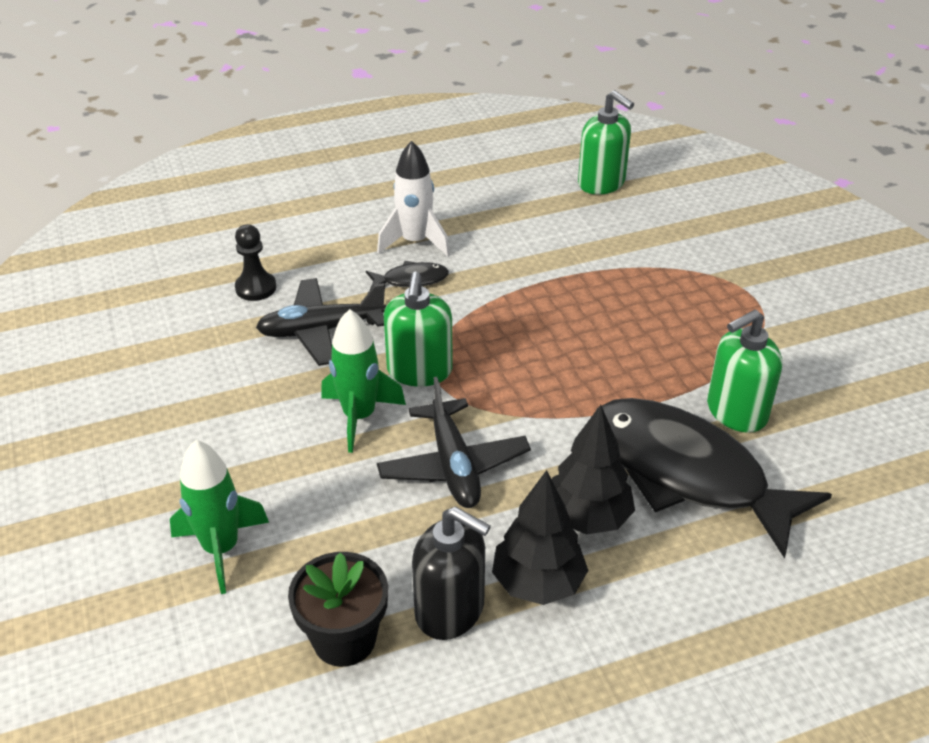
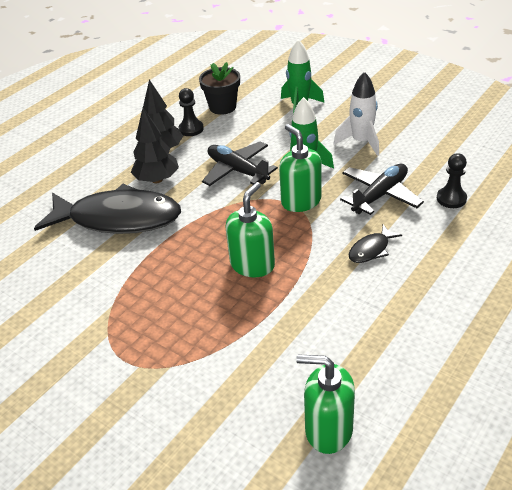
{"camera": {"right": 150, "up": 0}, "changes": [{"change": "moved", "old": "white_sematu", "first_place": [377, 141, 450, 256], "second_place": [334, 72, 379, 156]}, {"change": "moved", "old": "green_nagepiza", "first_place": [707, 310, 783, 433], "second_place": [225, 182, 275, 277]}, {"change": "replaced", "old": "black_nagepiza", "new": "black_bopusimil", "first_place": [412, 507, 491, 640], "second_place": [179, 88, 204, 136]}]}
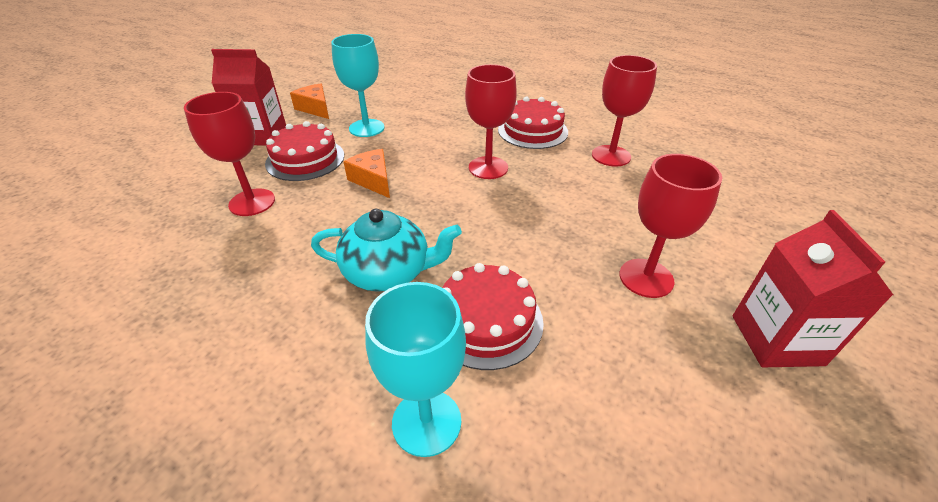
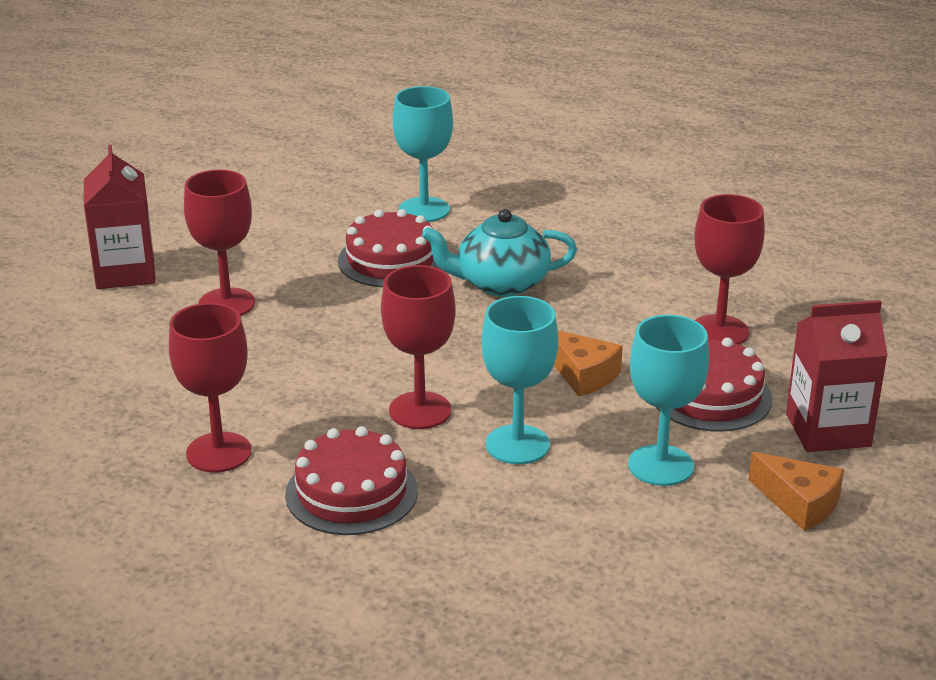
{"camera": {"right": 170, "up": -10}, "changes": [{"change": "added", "new": "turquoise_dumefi", "second_place": [481, 296, 558, 464]}]}
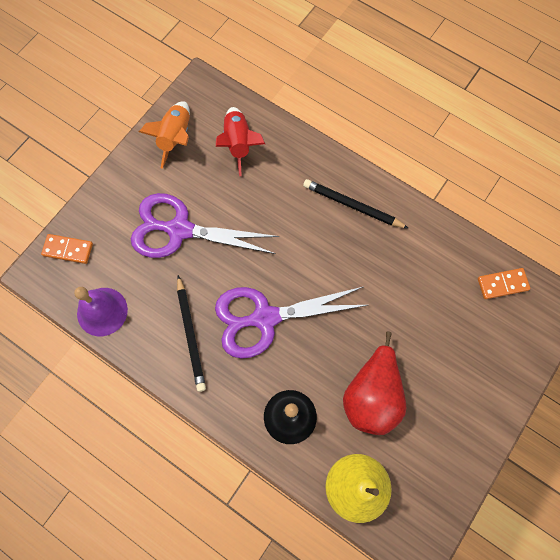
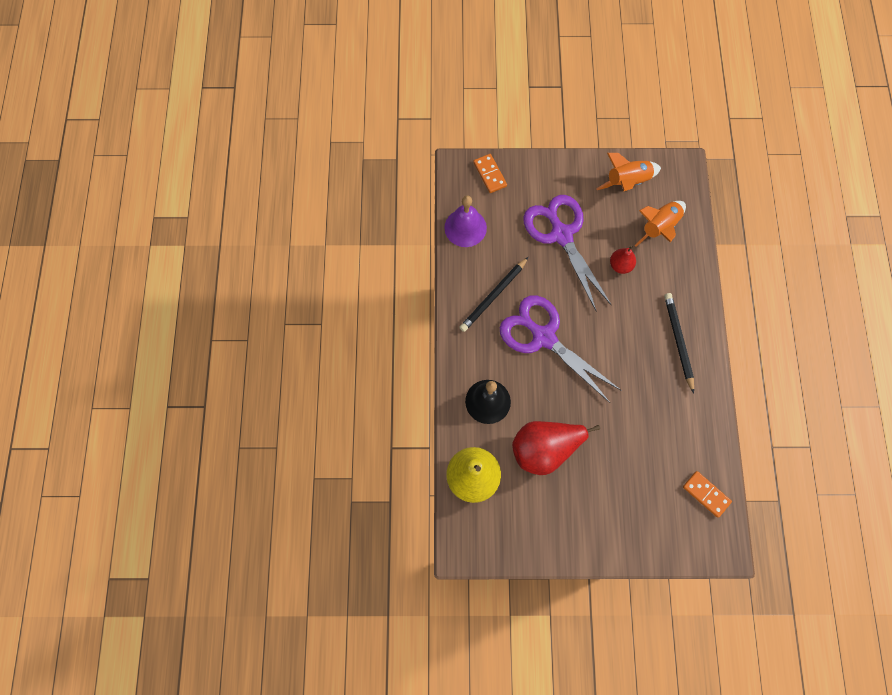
{"camera": {"right": 55, "up": 0}, "changes": [{"change": "added", "new": "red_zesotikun", "second_place": [610, 245, 636, 274]}, {"change": "recoloured", "old": "red_sematu", "new": "orange_sematu", "first_place": [216, 107, 265, 176], "second_place": [634, 201, 686, 247]}]}
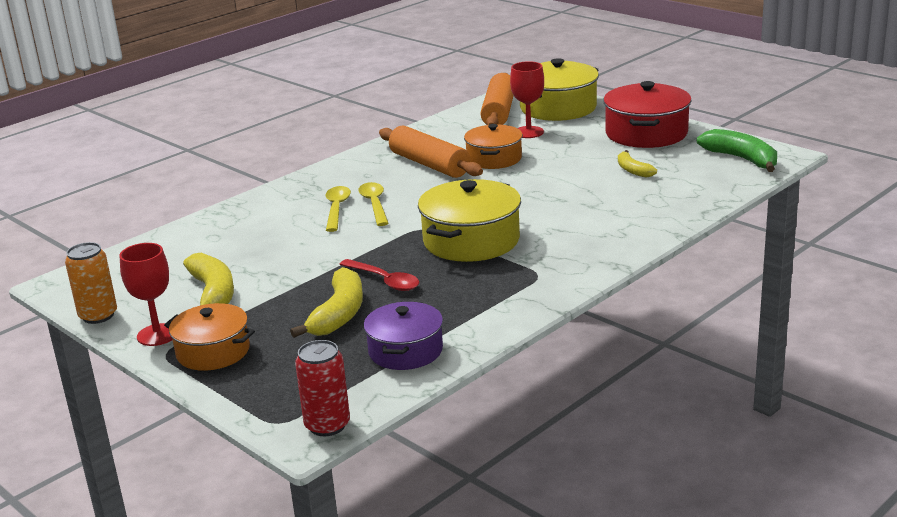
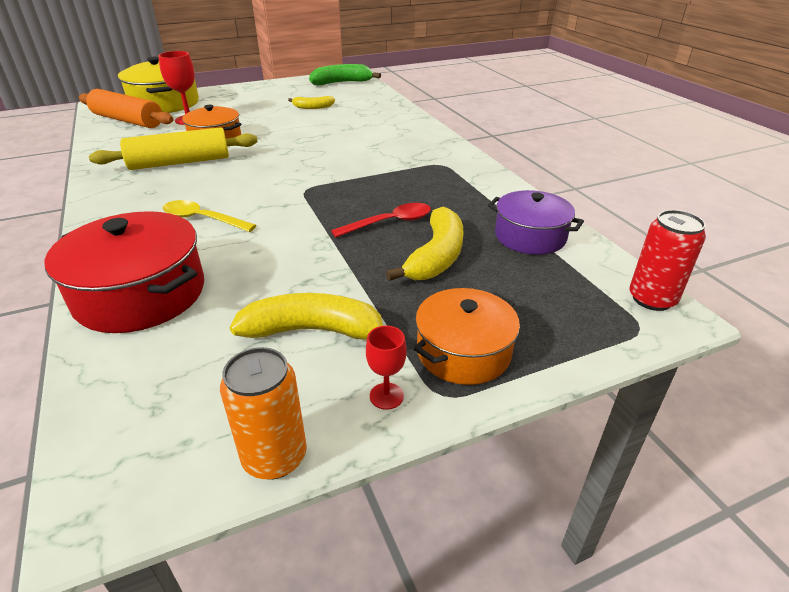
{"camera": {"right": -70, "up": 10}, "changes": [{"change": "removed", "old": "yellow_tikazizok", "first_place": [358, 182, 389, 226]}, {"change": "removed", "old": "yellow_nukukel", "first_place": [418, 179, 521, 262]}, {"change": "moved", "old": "red_nukukel", "first_place": [603, 81, 692, 148], "second_place": [45, 211, 204, 333]}, {"change": "recoloured", "old": "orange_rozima", "new": "yellow_rozima", "first_place": [379, 125, 483, 178], "second_place": [89, 127, 257, 170]}, {"change": "turned", "old": "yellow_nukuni", "first_place": [290, 267, 363, 338], "second_place": [386, 207, 463, 281], "degrees": 75}, {"change": "resized", "old": "red_dumefi", "first_place": [120, 243, 172, 346], "second_place": [366, 326, 407, 410], "factor": 0.58}]}
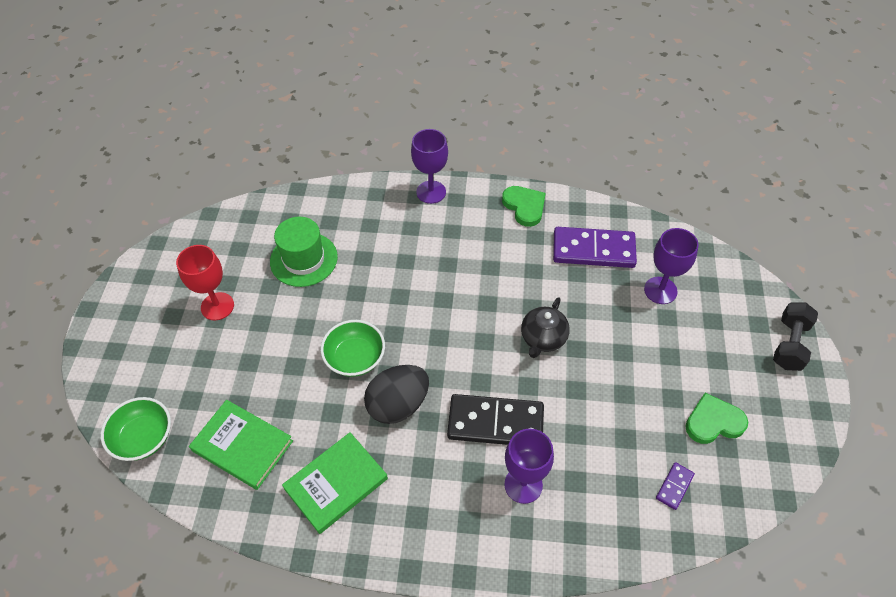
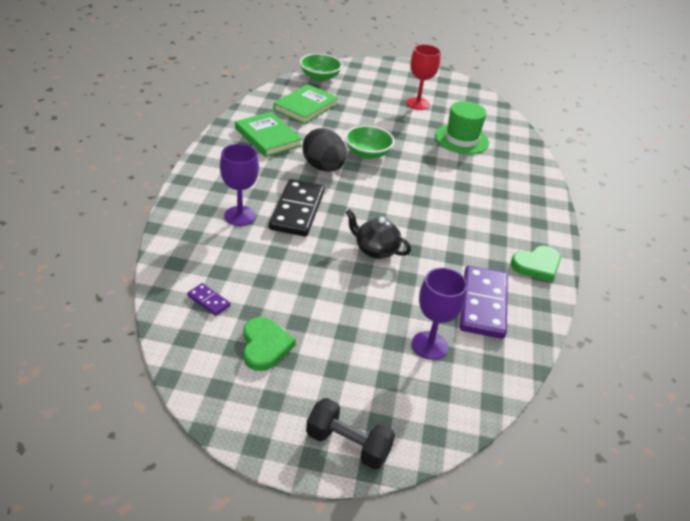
{"camera": {"right": 90, "up": -15}, "changes": [{"change": "removed", "old": "purple_dumefi", "first_place": [411, 129, 448, 204]}]}
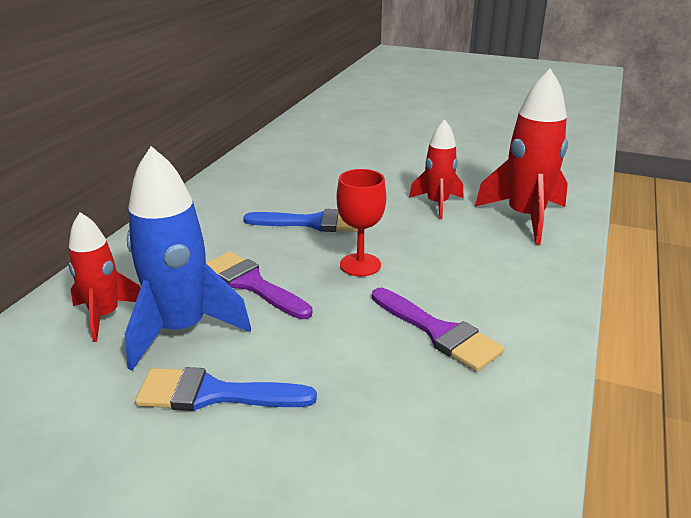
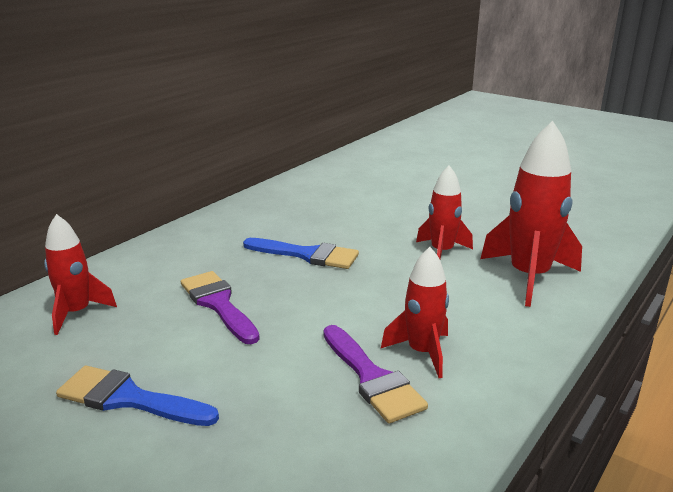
{"camera": {"right": 15, "up": -5}, "changes": [{"change": "removed", "old": "blue_sematu", "first_place": [125, 146, 251, 371]}, {"change": "removed", "old": "red_dumefi", "first_place": [337, 169, 386, 276]}, {"change": "added", "new": "red_sematu", "second_place": [381, 247, 449, 378]}]}
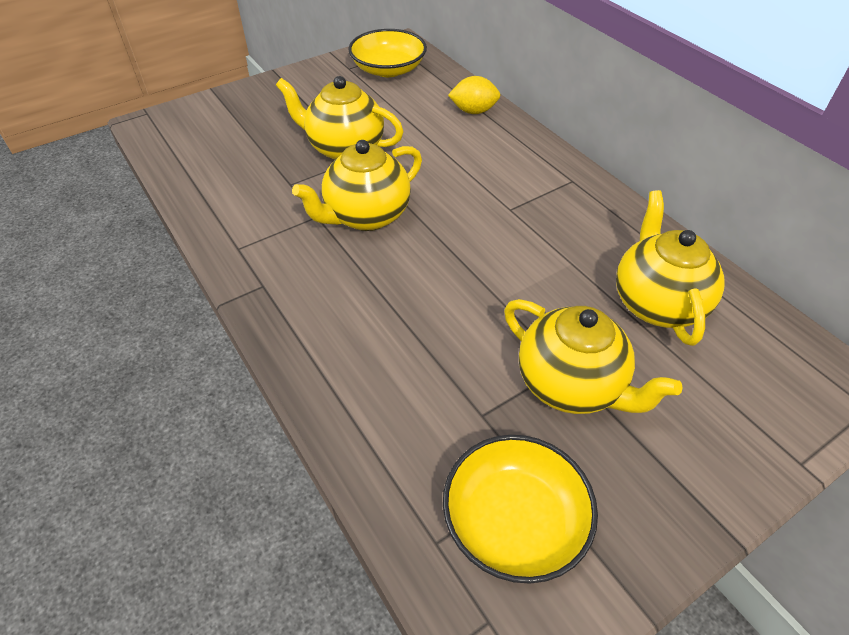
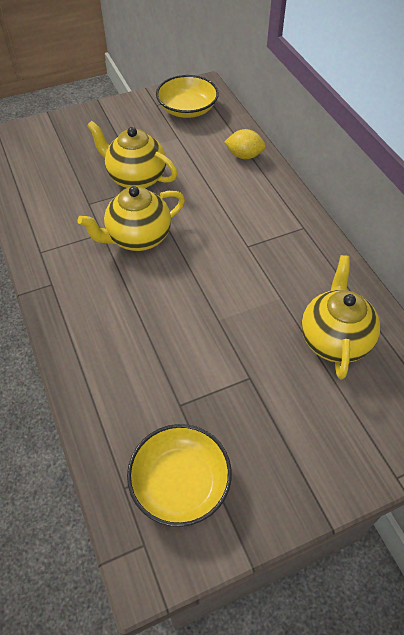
{"camera": {"right": 10, "up": 5}, "changes": [{"change": "removed", "old": "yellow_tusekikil", "first_place": [504, 299, 683, 414]}]}
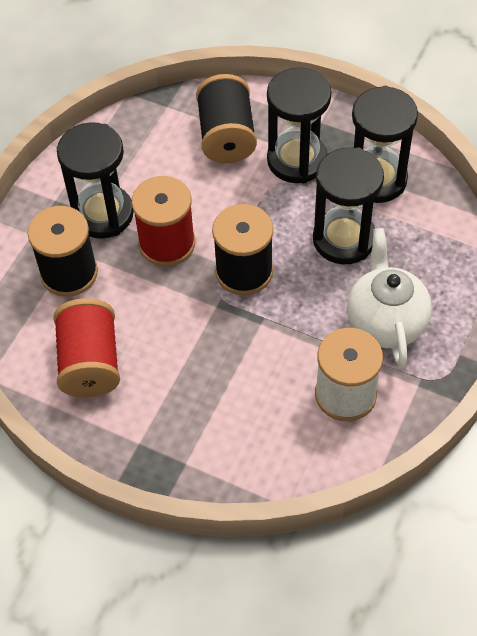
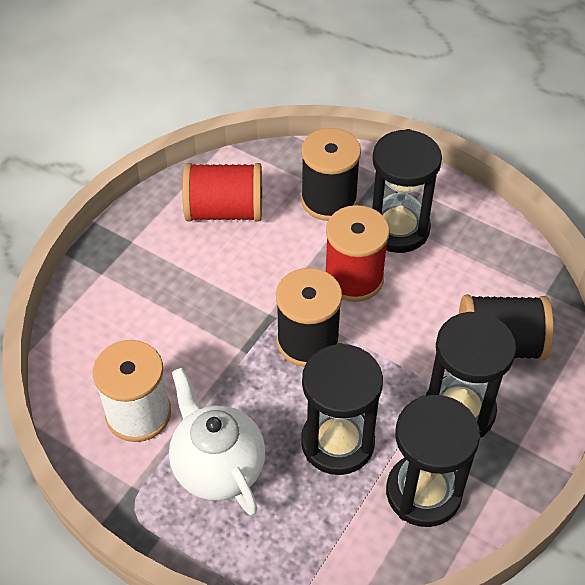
{"camera": {"right": 95, "up": -5}, "changes": [{"change": "turned", "old": "white_tusekikil", "first_place": [347, 228, 432, 367], "second_place": [169, 368, 265, 516], "degrees": -120}]}
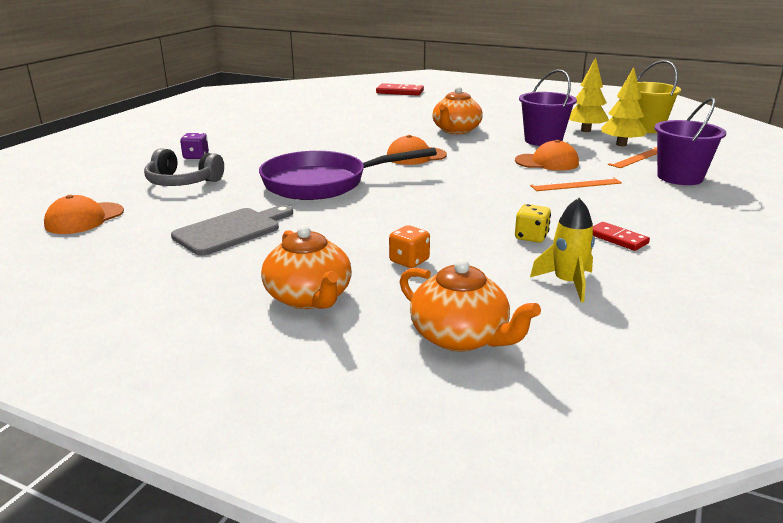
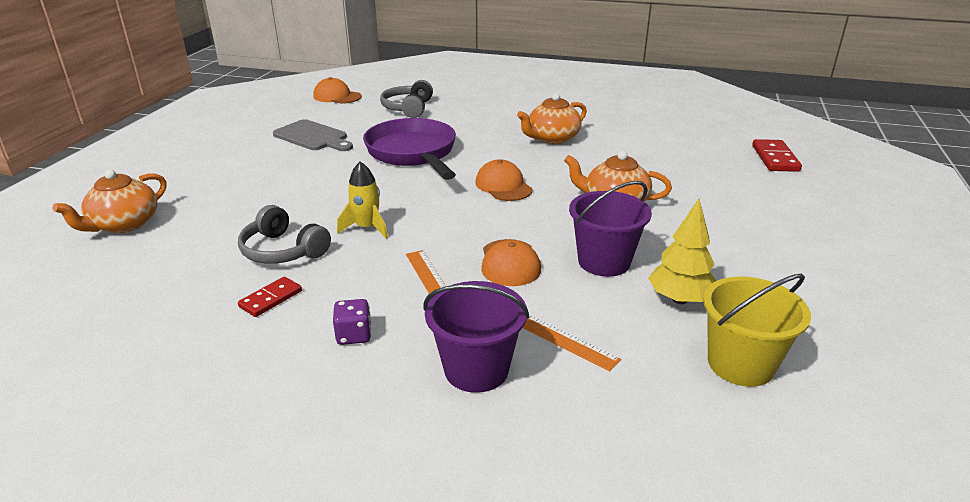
{"camera": {"right": 80, "up": 5}, "changes": [{"change": "removed", "old": "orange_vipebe", "first_place": [389, 225, 430, 268]}, {"change": "removed", "old": "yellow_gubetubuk", "first_place": [601, 67, 647, 146]}, {"change": "moved", "old": "purple_vipebe", "first_place": [180, 133, 209, 159], "second_place": [333, 299, 371, 345]}, {"change": "moved", "old": "orange_tusekikil", "first_place": [261, 225, 352, 309], "second_place": [517, 93, 587, 144]}, {"change": "moved", "old": "yellow_sematu", "first_place": [530, 198, 595, 302], "second_place": [337, 162, 388, 239]}, {"change": "replaced", "old": "yellow_vipebe", "new": "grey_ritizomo", "first_place": [515, 204, 551, 243], "second_place": [238, 205, 331, 264]}]}
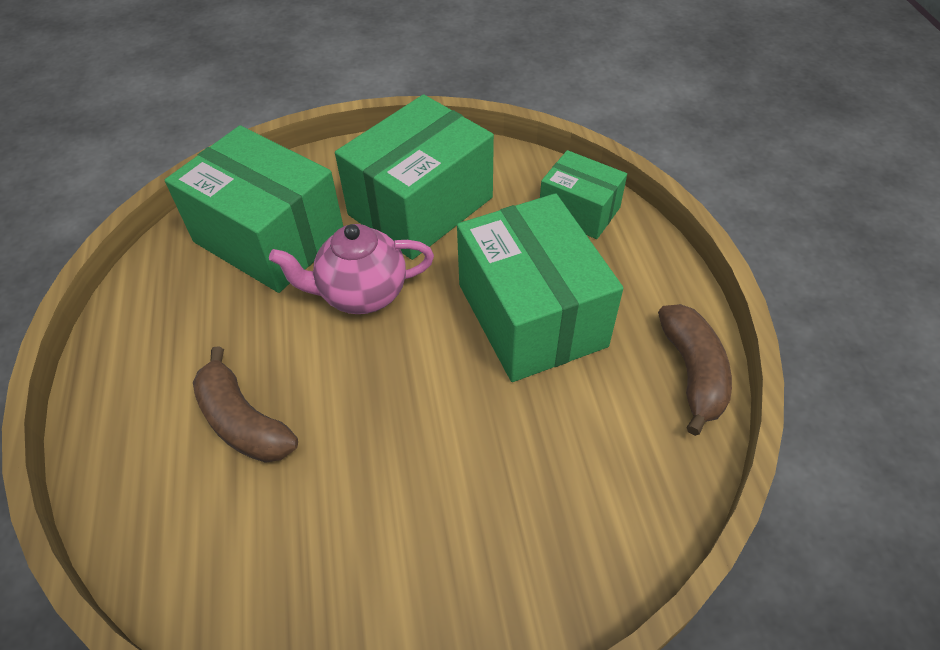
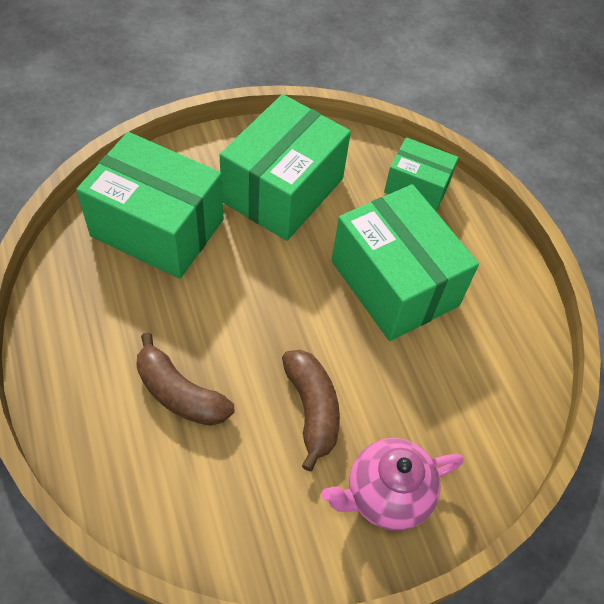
{"camera": {"right": -15, "up": 5}, "changes": [{"change": "moved", "old": "pink_tusekikil", "first_place": [269, 224, 434, 314], "second_place": [321, 438, 463, 531]}, {"change": "moved", "old": "brown_nukuni", "first_place": [658, 304, 732, 436], "second_place": [282, 350, 340, 472]}]}
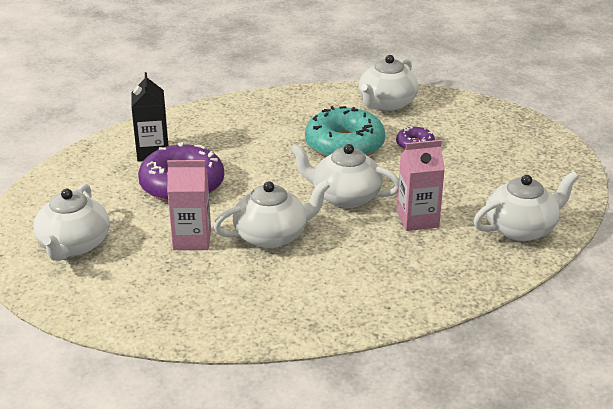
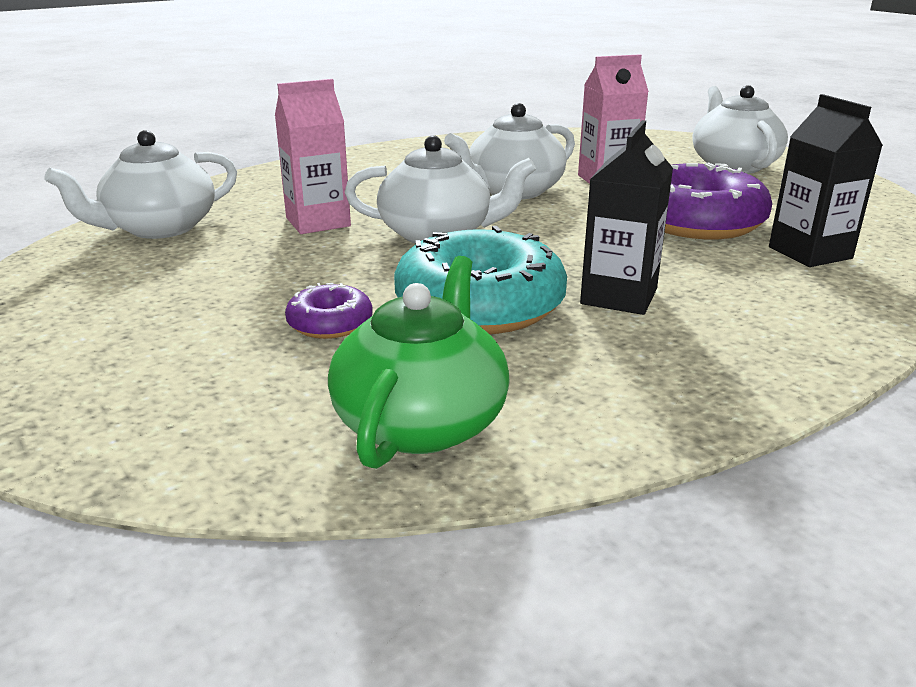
{"camera": {"right": 165, "up": -5}, "changes": [{"change": "added", "new": "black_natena", "second_place": [580, 120, 673, 315]}, {"change": "recoloured", "old": "white_tusekikil", "new": "green_tusekikil", "first_place": [359, 55, 418, 111], "second_place": [328, 256, 510, 469]}]}
